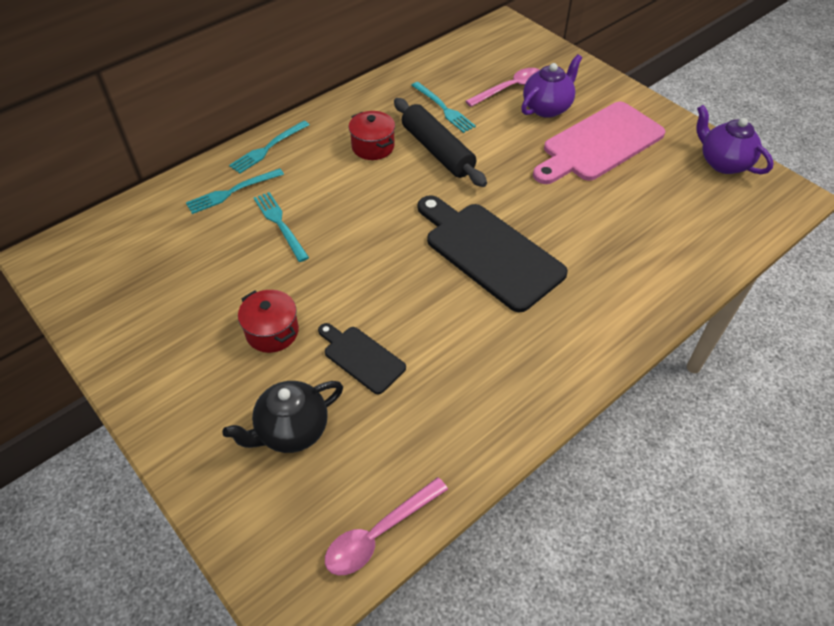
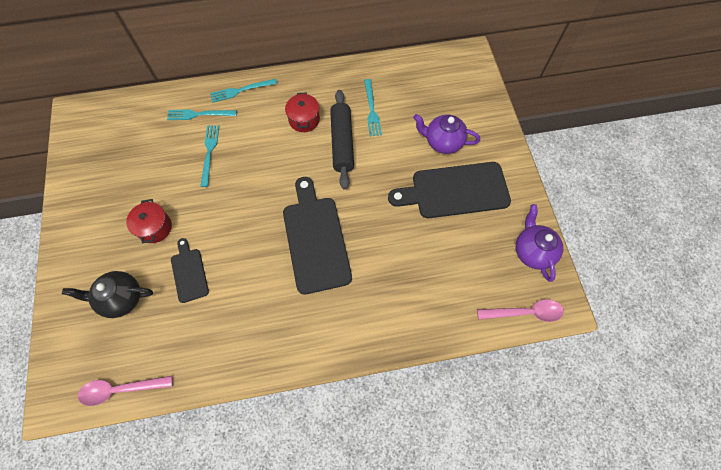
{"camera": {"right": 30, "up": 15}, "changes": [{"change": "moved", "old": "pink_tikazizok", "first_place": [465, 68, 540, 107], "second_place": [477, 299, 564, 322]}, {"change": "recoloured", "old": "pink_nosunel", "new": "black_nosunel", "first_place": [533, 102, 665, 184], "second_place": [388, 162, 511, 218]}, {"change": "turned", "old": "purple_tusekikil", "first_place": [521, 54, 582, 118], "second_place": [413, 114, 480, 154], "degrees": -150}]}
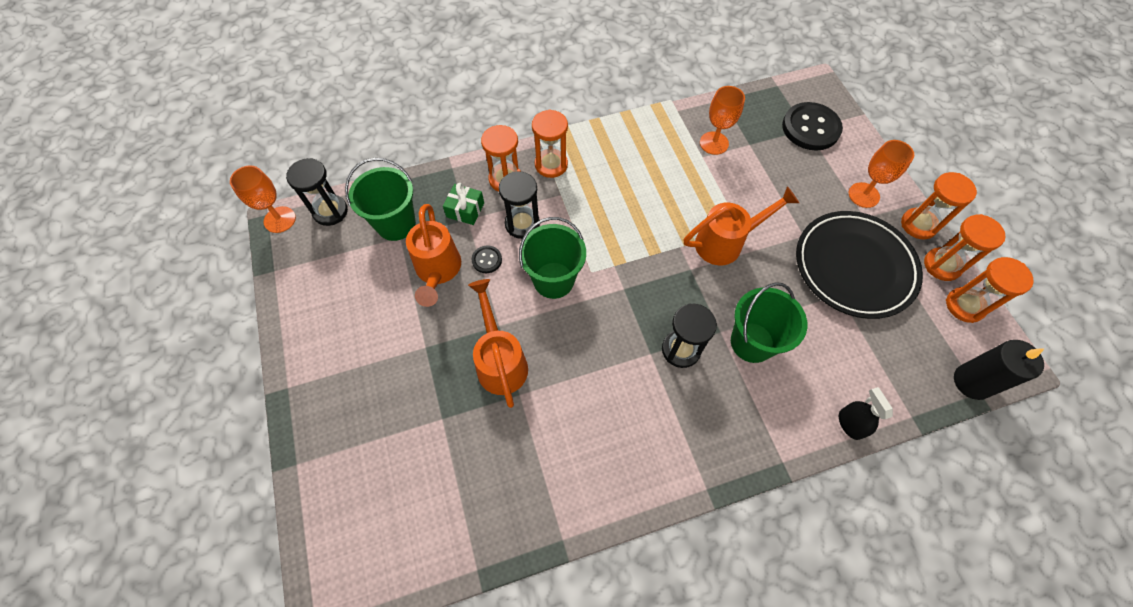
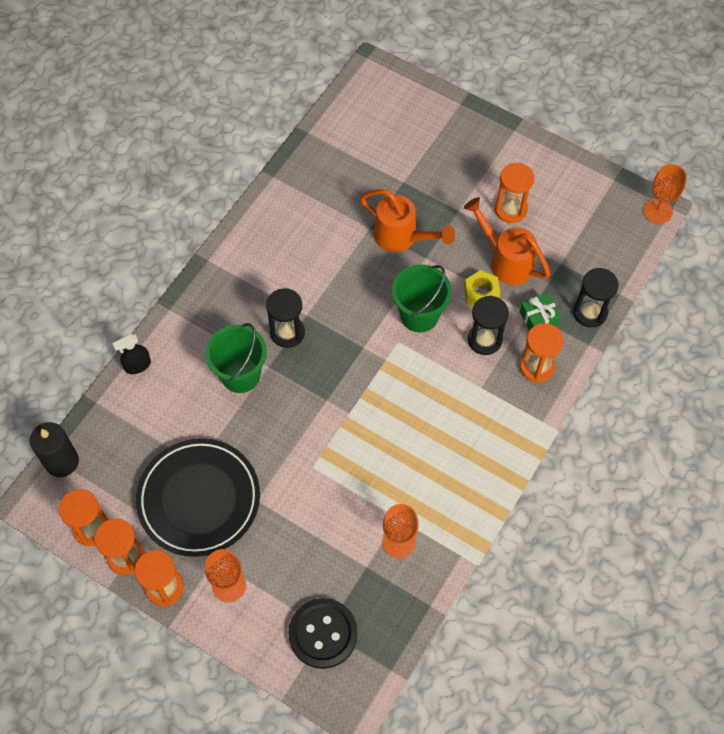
{"camera": {"right": 140, "up": 0}, "changes": [{"change": "removed", "old": "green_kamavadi", "first_place": [345, 158, 416, 241]}, {"change": "removed", "old": "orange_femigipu", "first_place": [684, 186, 799, 265]}, {"change": "moved", "old": "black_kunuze", "first_place": [286, 158, 348, 226], "second_place": [573, 268, 619, 328]}, {"change": "moved", "old": "orange_kunuze", "first_place": [532, 110, 568, 178], "second_place": [494, 163, 535, 223]}, {"change": "replaced", "old": "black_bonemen", "new": "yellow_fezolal", "first_place": [472, 245, 502, 273], "second_place": [464, 270, 500, 306]}, {"change": "turned", "old": "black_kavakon", "first_place": [839, 387, 893, 440], "second_place": [112, 334, 151, 374], "degrees": 120}]}
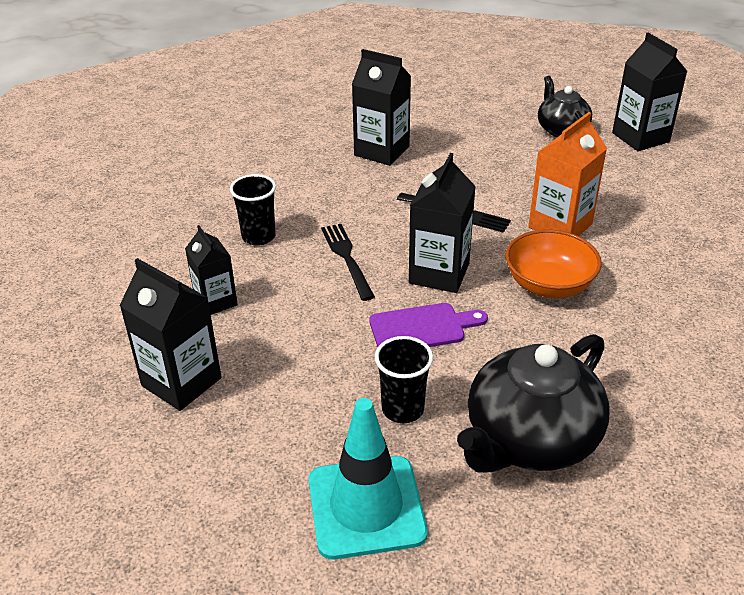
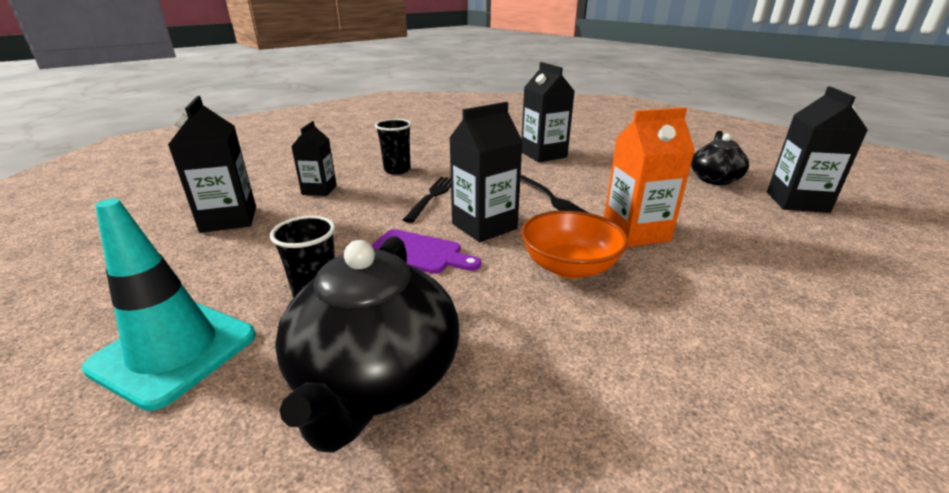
{"camera": {"right": 35, "up": -10}, "changes": [{"change": "turned", "old": "black_tusekikil", "first_place": [457, 334, 609, 473], "second_place": [275, 236, 459, 453], "degrees": -75}]}
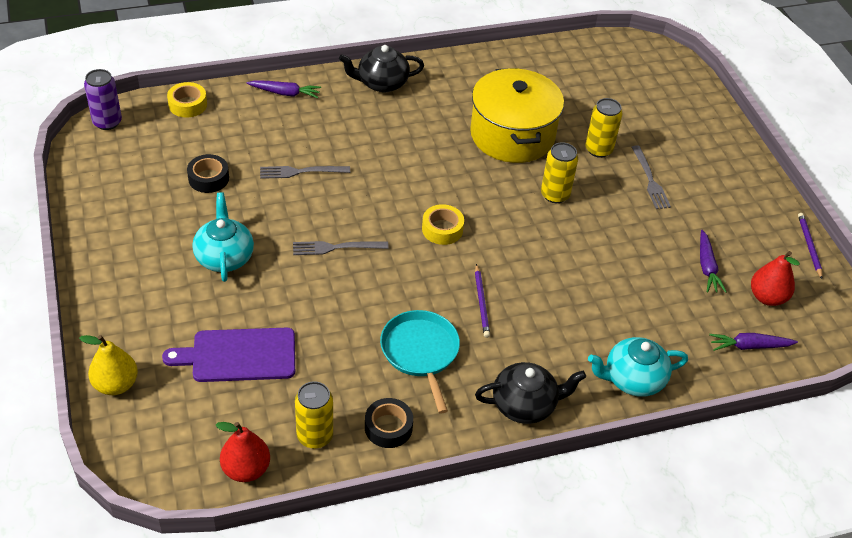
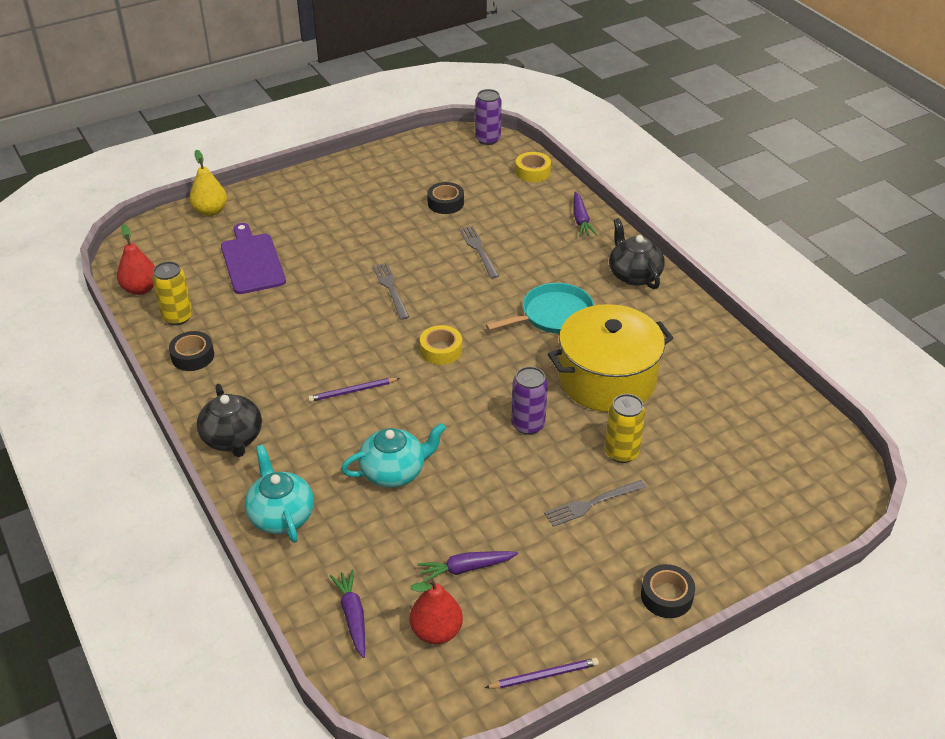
{"camera": {"right": 80, "up": -5}, "changes": [{"change": "added", "new": "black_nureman", "second_place": [641, 564, 695, 618]}, {"change": "moved", "old": "turquoise_tusekikil", "first_place": [192, 192, 254, 282], "second_place": [341, 423, 446, 488]}, {"change": "moved", "old": "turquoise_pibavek", "first_place": [380, 310, 460, 414], "second_place": [486, 283, 594, 334]}, {"change": "recoloured", "old": "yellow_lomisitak", "new": "purple_lomisitak", "first_place": [541, 142, 578, 203], "second_place": [511, 366, 548, 435]}]}
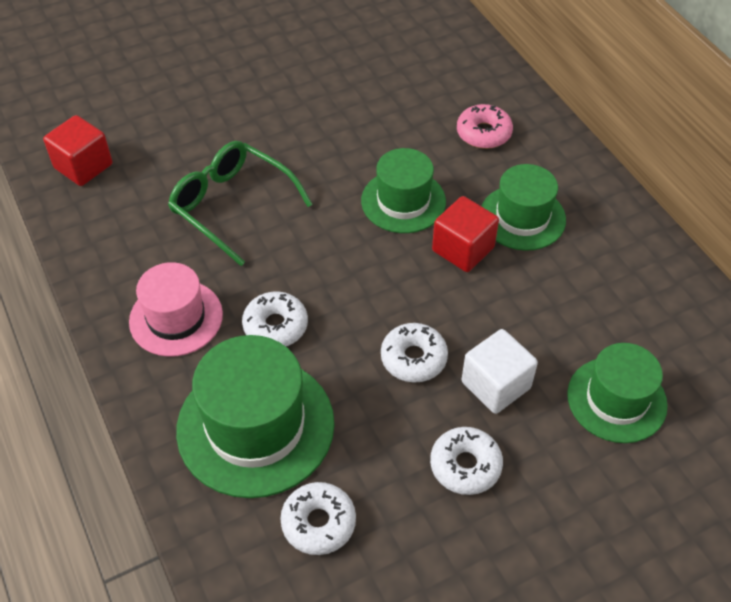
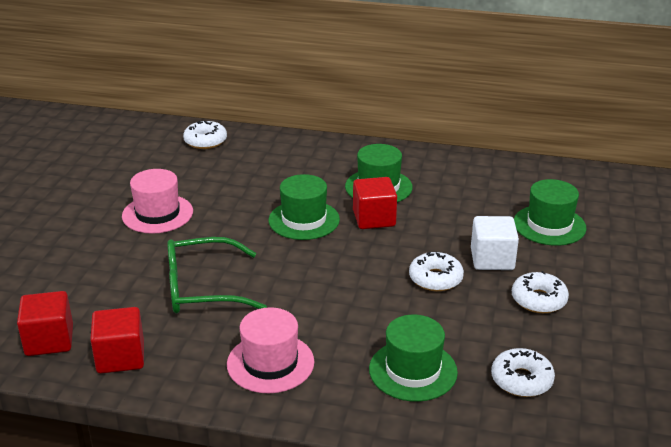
{"camera": {"right": -50, "up": -20}, "changes": [{"change": "removed", "old": "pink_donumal", "first_place": [457, 104, 513, 149]}, {"change": "added", "new": "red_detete", "second_place": [90, 307, 144, 373]}, {"change": "added", "new": "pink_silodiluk", "second_place": [122, 169, 193, 234]}, {"change": "moved", "old": "white_donumal", "first_place": [242, 292, 308, 346], "second_place": [183, 121, 227, 149]}, {"change": "resized", "old": "green_silodiluk", "first_place": [176, 335, 335, 498], "second_place": [369, 315, 458, 402], "factor": 0.64}]}
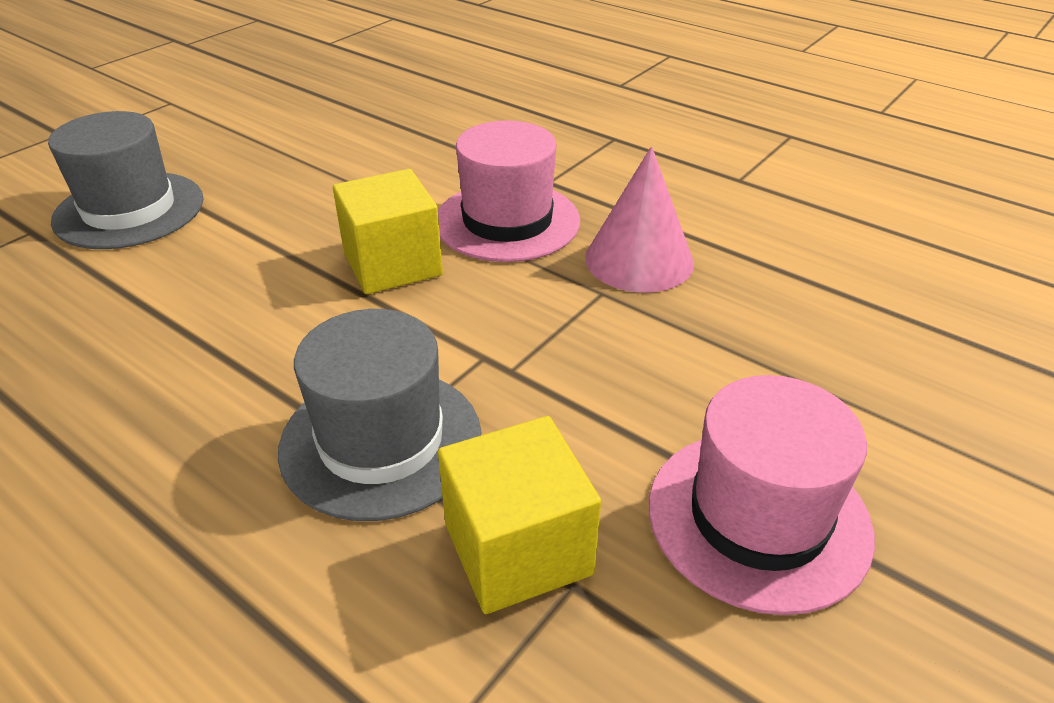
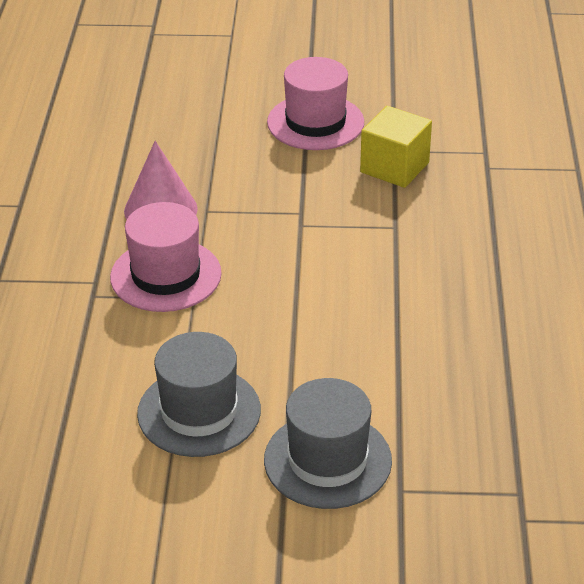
{"camera": {"right": -125, "up": 0}, "changes": [{"change": "removed", "old": "yellow_detete", "first_place": [333, 169, 443, 294]}, {"change": "moved", "old": "grey_silodiluk", "first_place": [278, 309, 481, 521], "second_place": [137, 332, 261, 457]}]}
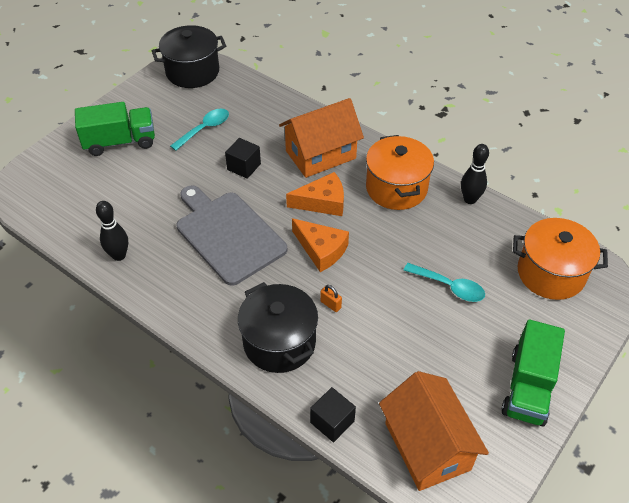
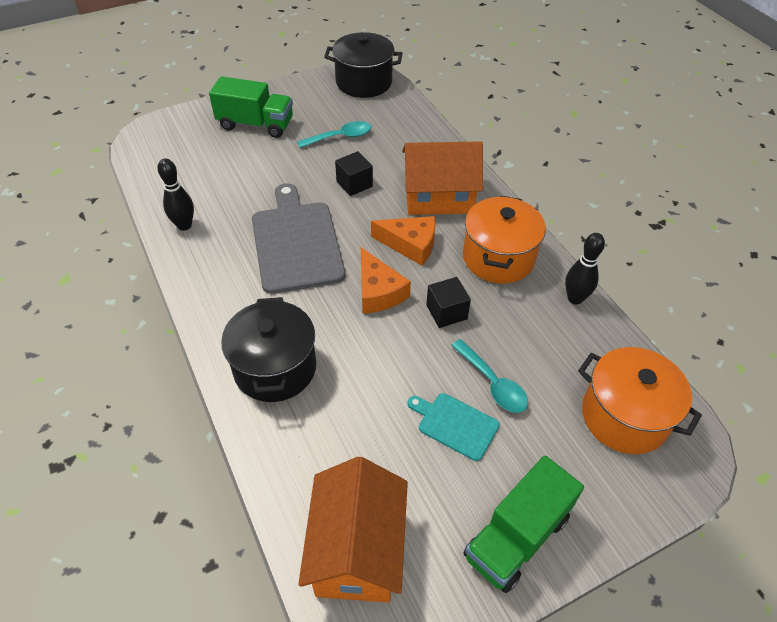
{"camera": {"right": 25, "up": 0}, "changes": [{"change": "removed", "old": "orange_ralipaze", "first_place": [320, 285, 342, 312]}, {"change": "added", "new": "turquoise_nosunel", "second_place": [408, 393, 500, 461]}, {"change": "moved", "old": "black_detete", "first_place": [310, 387, 356, 442], "second_place": [426, 277, 471, 328]}]}
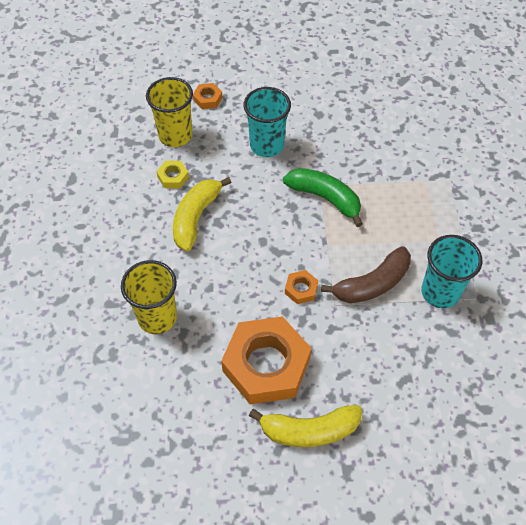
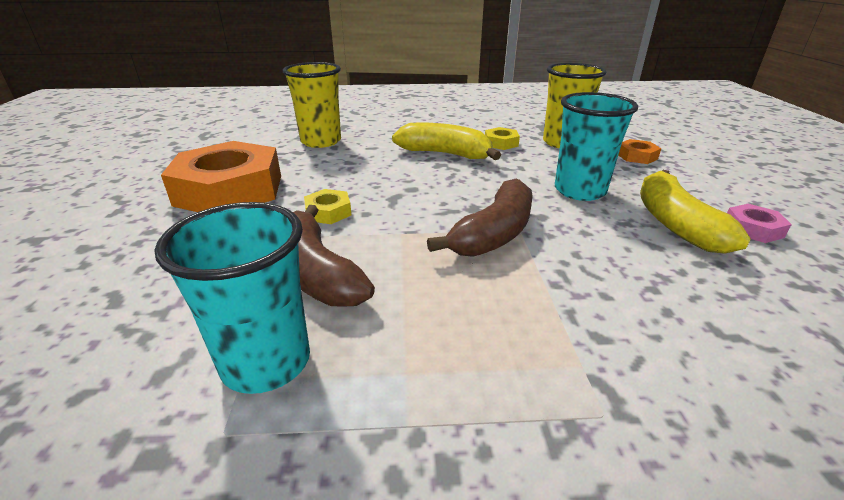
{"camera": {"right": 90, "up": -25}, "changes": [{"change": "added", "new": "pink_fezolal", "second_place": [727, 204, 792, 243]}, {"change": "moved", "old": "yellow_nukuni", "first_place": [249, 405, 362, 447], "second_place": [640, 170, 751, 254]}, {"change": "recoloured", "old": "green_nukuni", "new": "brown_nukuni", "first_place": [283, 168, 363, 227], "second_place": [427, 179, 532, 257]}, {"change": "recoloured", "old": "orange_fezolal", "new": "yellow_fezolal", "first_place": [285, 270, 318, 304], "second_place": [304, 189, 352, 224]}]}
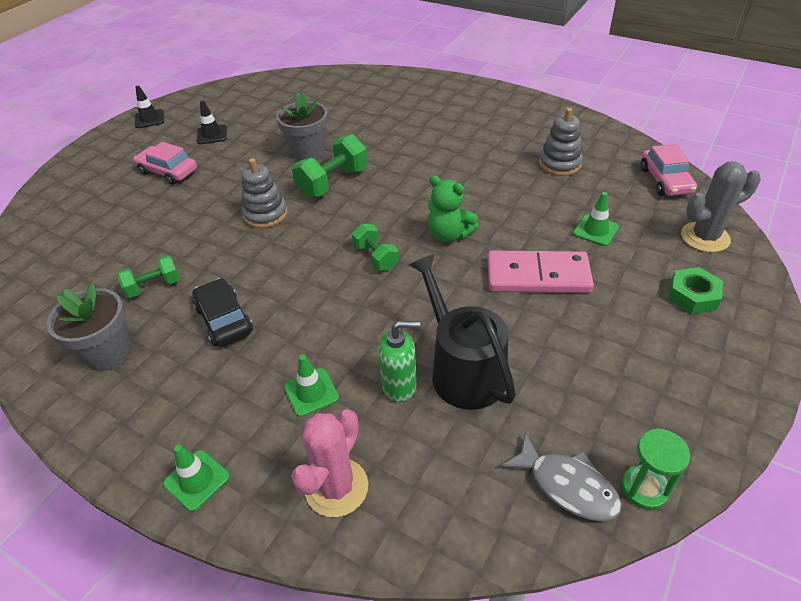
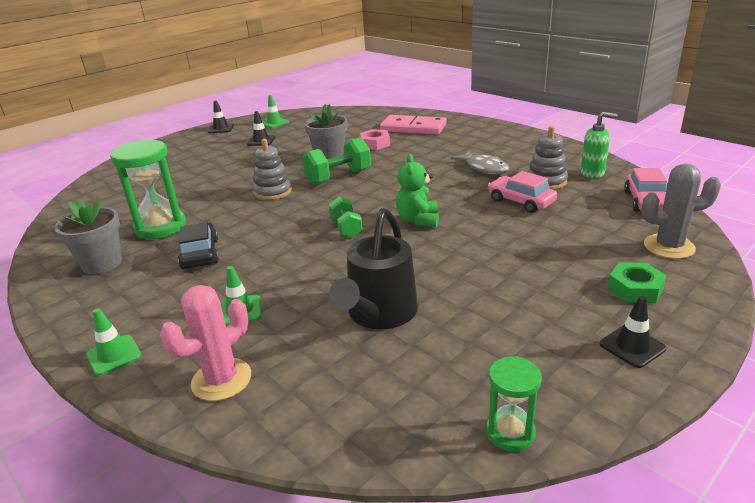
{"camera": {"right": 15, "up": -15}, "changes": [{"change": "added", "new": "pink_fezolal", "second_place": [360, 129, 390, 150]}, {"change": "added", "new": "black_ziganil", "second_place": [600, 296, 666, 368]}, {"change": "moved", "old": "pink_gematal", "first_place": [134, 142, 197, 185], "second_place": [488, 171, 557, 213]}, {"change": "moved", "old": "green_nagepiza", "first_place": [378, 321, 420, 402], "second_place": [581, 112, 617, 179]}, {"change": "moved", "old": "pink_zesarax", "first_place": [488, 251, 594, 293], "second_place": [380, 115, 447, 135]}, {"change": "moved", "old": "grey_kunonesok", "first_place": [500, 432, 622, 521], "second_place": [451, 150, 509, 174]}, {"change": "moved", "old": "green_ziganil", "first_place": [573, 192, 619, 246], "second_place": [262, 95, 289, 128]}, {"change": "replaced", "old": "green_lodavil", "new": "green_kunuze", "first_place": [117, 255, 180, 298], "second_place": [110, 140, 186, 239]}, {"change": "turned", "old": "black_femigipu", "first_place": [409, 254, 516, 410], "second_place": [329, 208, 418, 329], "degrees": -150}, {"change": "turned", "old": "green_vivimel", "first_place": [428, 175, 479, 243], "second_place": [396, 154, 439, 227], "degrees": 45}]}
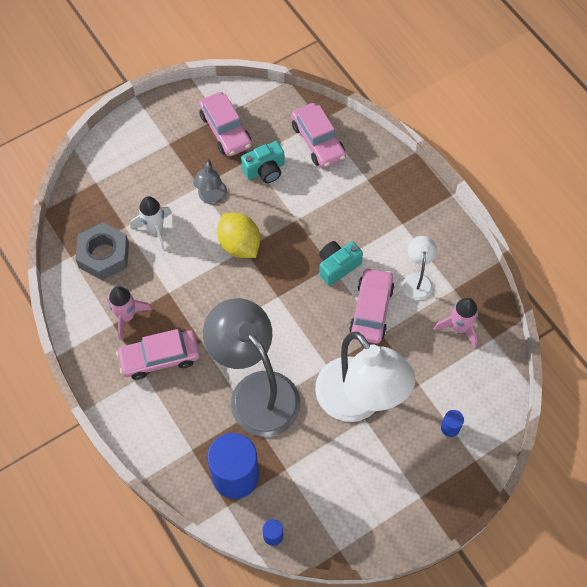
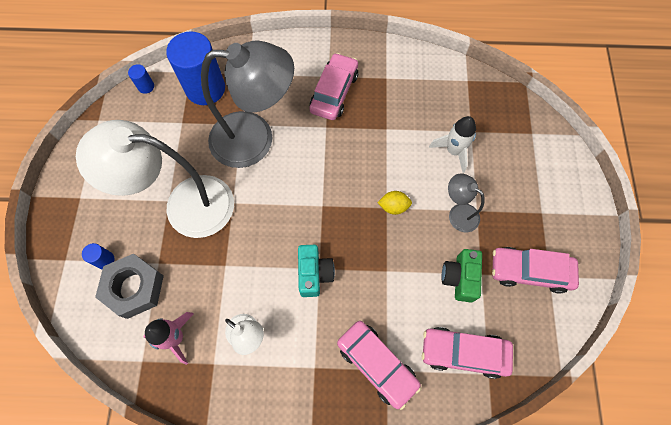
{"camera": {"right": 125, "up": 5}, "changes": [{"change": "removed", "old": "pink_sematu", "first_place": [107, 286, 152, 341]}, {"change": "moved", "old": "grey_fezolal", "first_place": [75, 222, 129, 280], "second_place": [95, 254, 164, 319]}, {"change": "moved", "old": "pink_gematal", "first_place": [349, 267, 394, 344], "second_place": [337, 321, 421, 410]}, {"change": "recoloured", "old": "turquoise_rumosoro", "new": "green_rumosoro", "first_place": [241, 141, 284, 183], "second_place": [441, 249, 482, 302]}, {"change": "resized", "old": "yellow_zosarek", "first_place": [217, 213, 260, 258], "second_place": [377, 191, 412, 215], "factor": 0.56}]}
